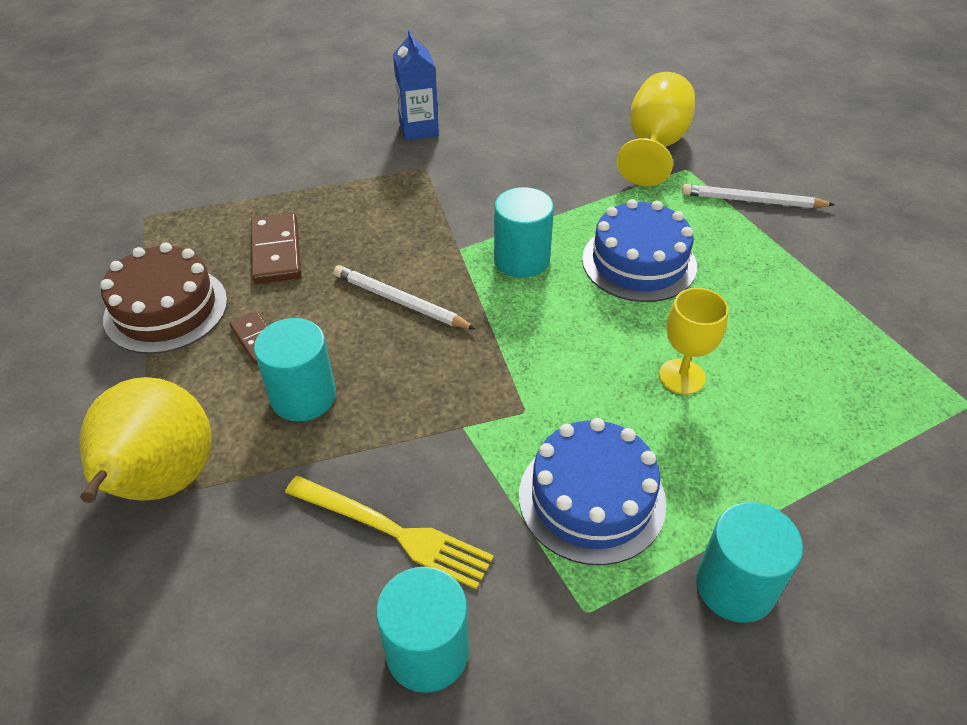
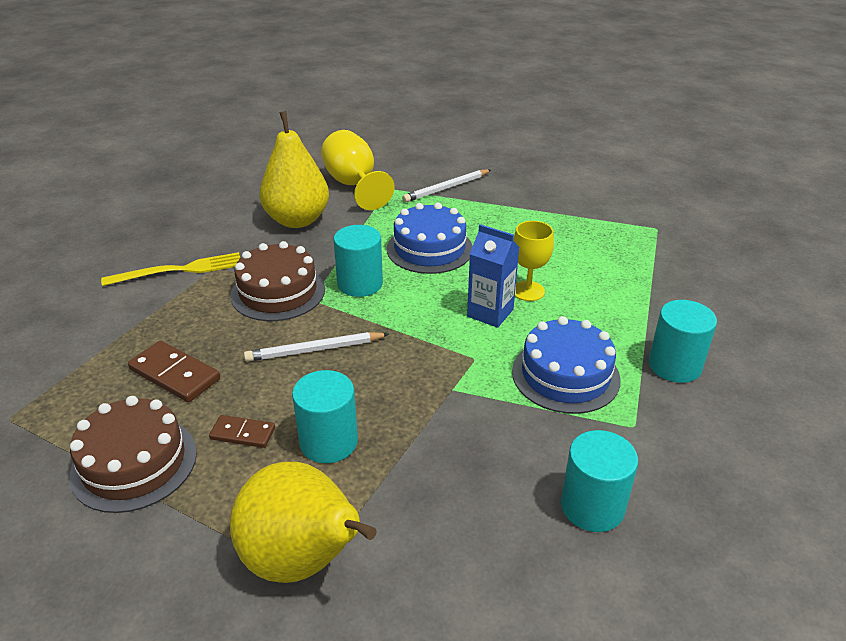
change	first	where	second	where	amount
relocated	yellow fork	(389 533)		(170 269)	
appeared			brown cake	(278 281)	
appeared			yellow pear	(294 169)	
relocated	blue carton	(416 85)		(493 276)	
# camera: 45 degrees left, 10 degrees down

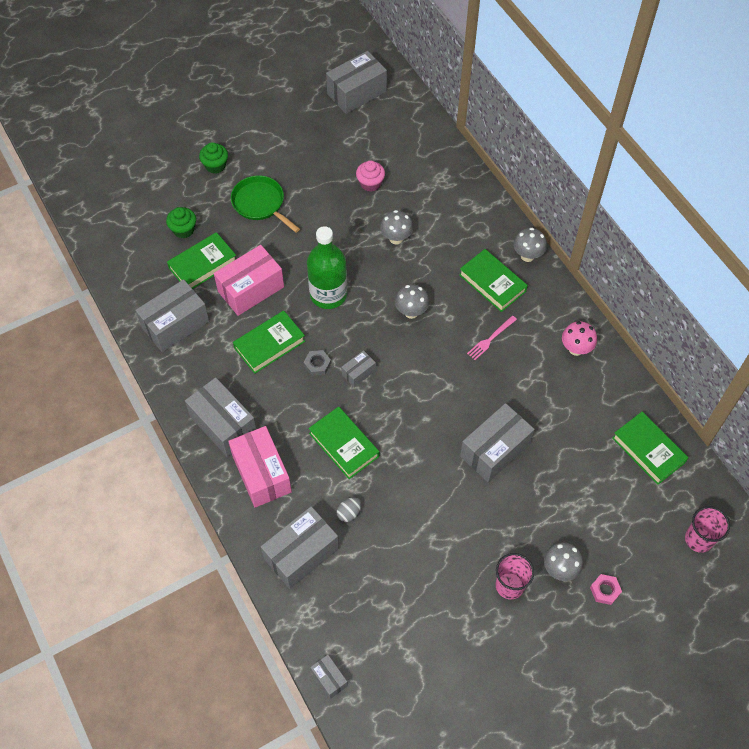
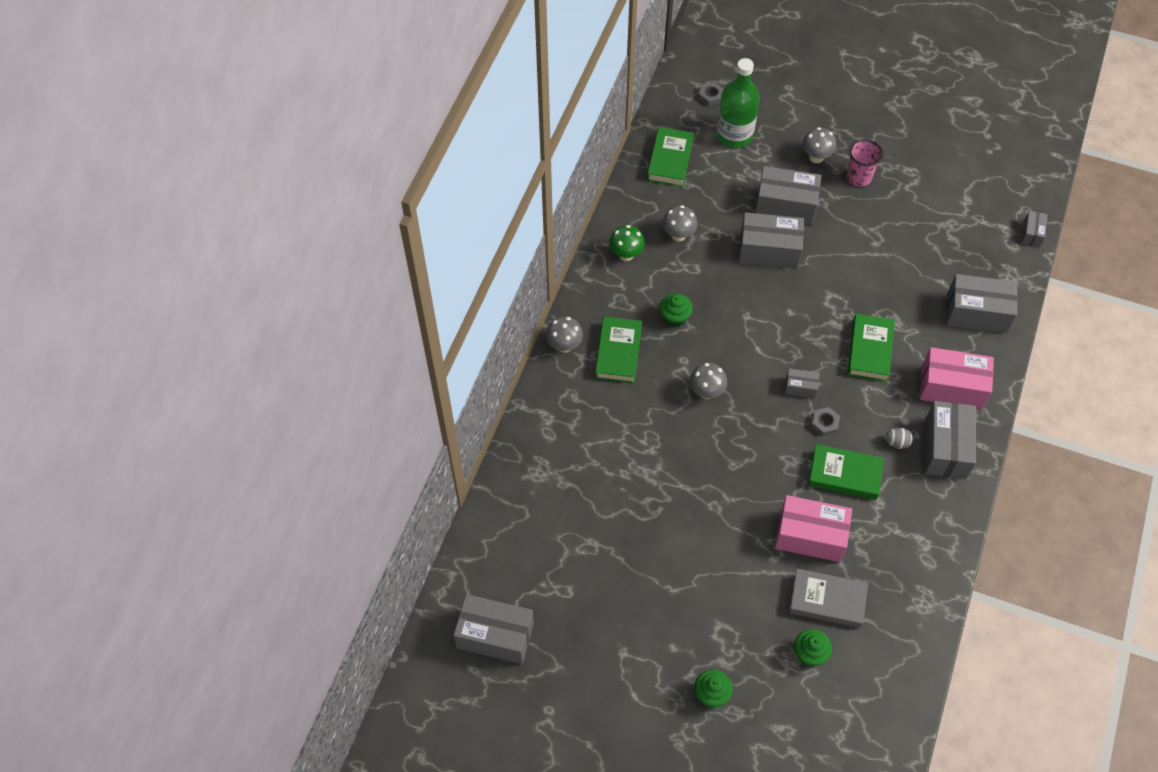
change	first	where	second	where	amount
colour	pink mushroom	(579 338)	green mushroom	(627 243)	
exchanged	pink fork	(492 338)	green cupcake	(676 310)	
relocated	grey mushroom	(396 227)		(680 223)	
exchanged	pink cup	(707 529)	grey nut	(711 94)	
relocated	green bottle	(327 267)		(738 103)	
relocated	grey box	(172 315)		(788 195)	
colour	green book	(201 260)	grey book	(828 598)	
relocated	grey egg	(349 509)		(899 438)	
spun	pink box	(260 467)		(957 378)	75 degrees clockwise
missing	green pan	(265 204)			
missing	pink cupcake	(370 176)			
missing	pink nut	(606 589)			
# camera: 130 degrees left, 0 degrees up

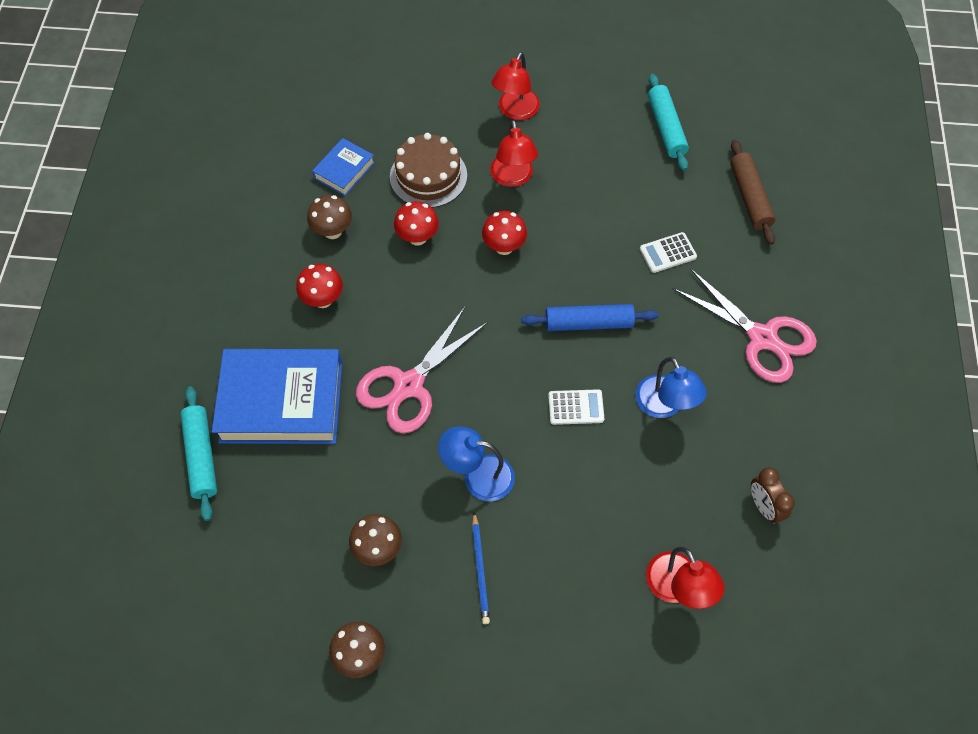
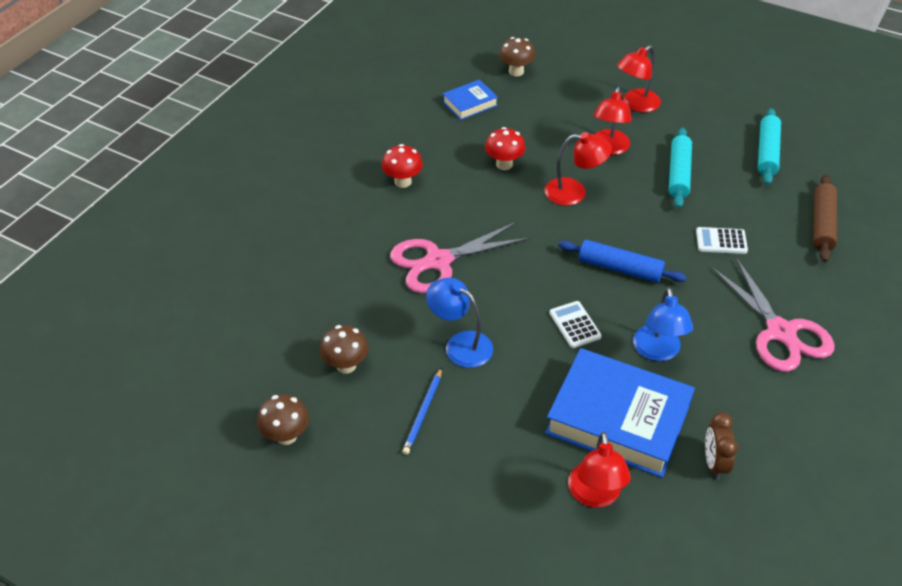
change	first	where	second	where	amount
relocated	brown mushroom	(329 217)		(517 56)	
exchanged	red mushroom	(504 233)	red lamp	(578 169)	
relocated	blue book	(277 396)		(620 413)	
spun	white calculator	(576 407)		(575 324)	135 degrees counterclockwise
relocated	turquoise rolling pin	(198 453)		(680 168)	
missing	brown cake	(428 170)			
# camera: 25 degrees right, 15 degrees down

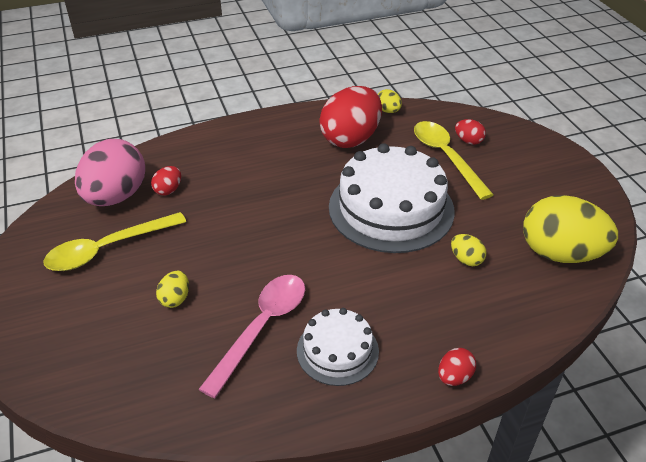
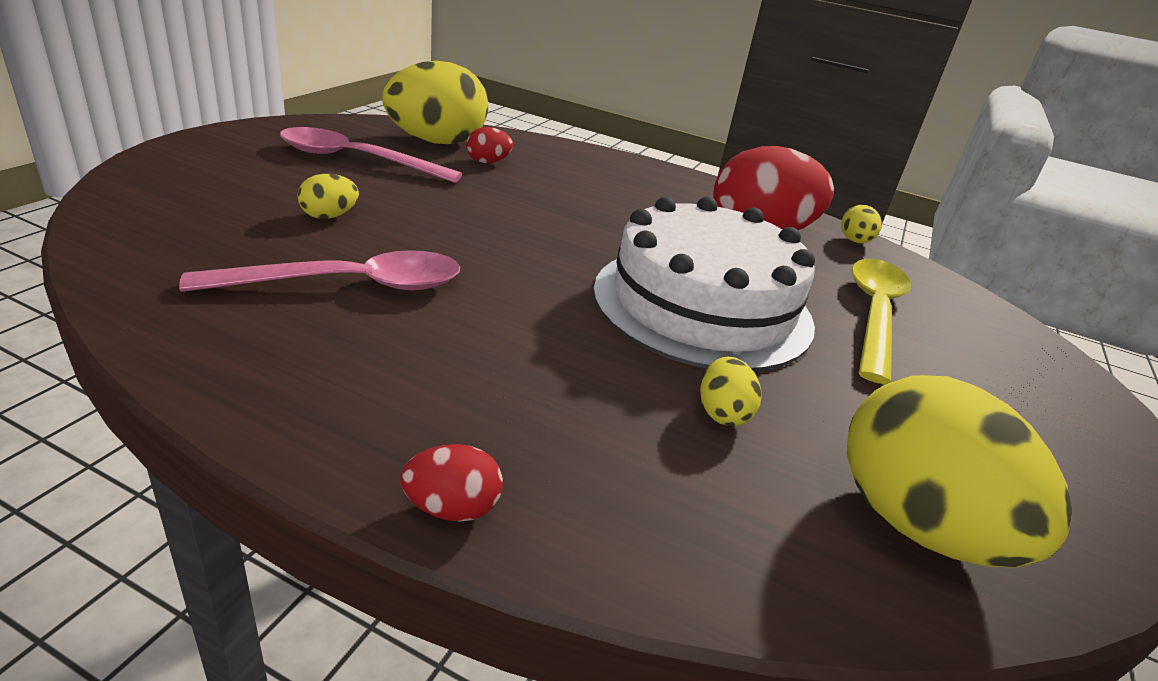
change	first	where	second	where	amount
colour	yellow spoon	(114 241)	pink spoon	(371 155)	
colour	pink egg	(110 172)	yellow egg	(435 102)	
missing	white cake	(338 347)			
missing	red egg	(470 132)			
# camera: 40 degrees right, 10 degrees down

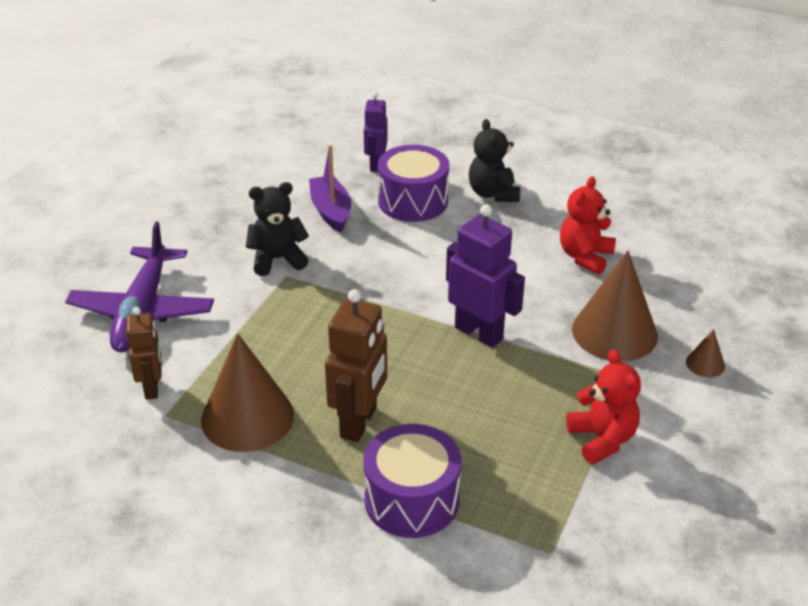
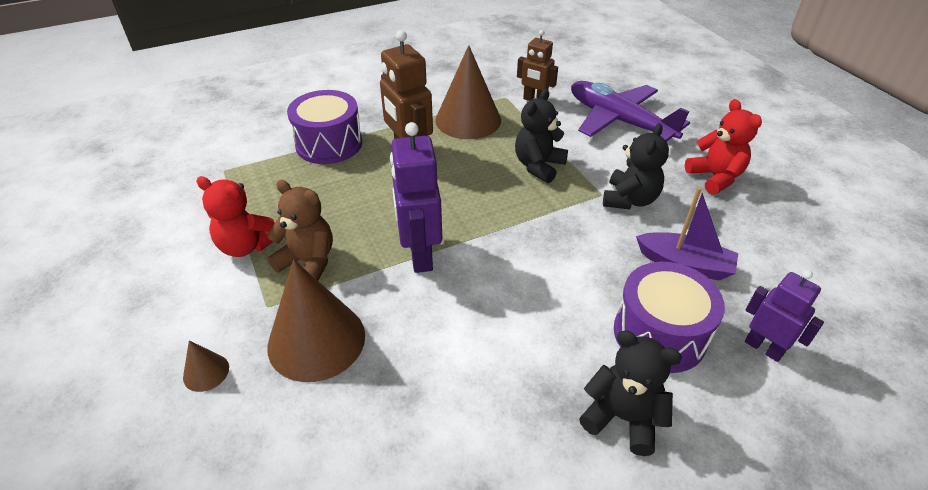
change	first	where	second	where	amount
appeared			brown teddy bear	(300 230)	
spun	purple robot	(485 276)		(416 197)	90 degrees clockwise
appeared			black teddy bear	(541 136)	
relocated	red teddy bear	(588 225)		(723 146)	
# camera: 130 degrees right, 5 degrees up

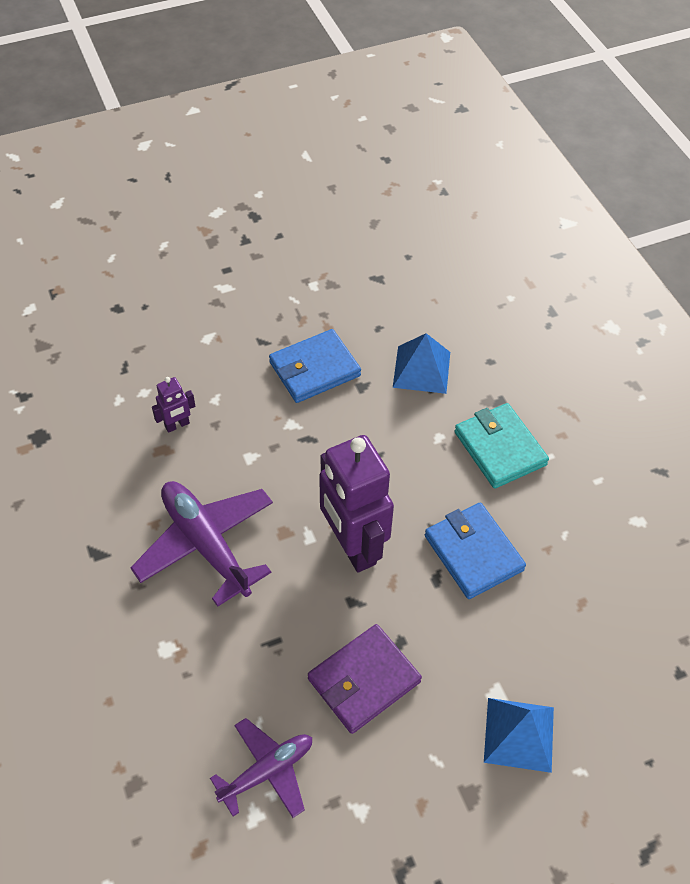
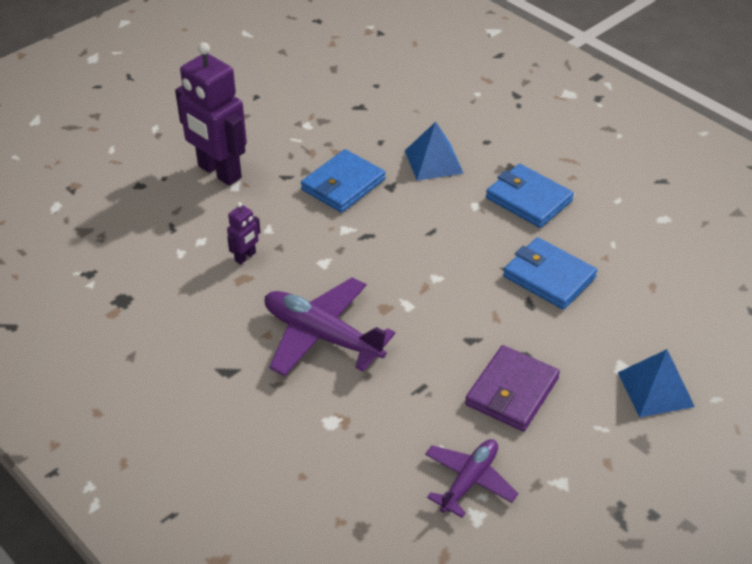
change	first	where	second	where	amount
relocated	purple robot	(356 503)		(211 114)	
colour	turquoise wallet	(502 446)	blue wallet	(530 196)	
# camera: 20 degrees left, 10 degrees down

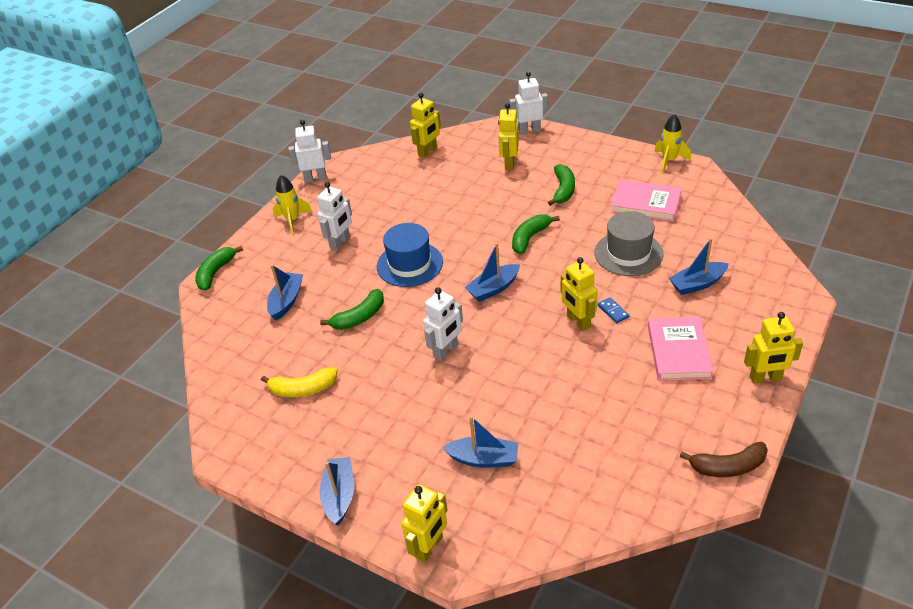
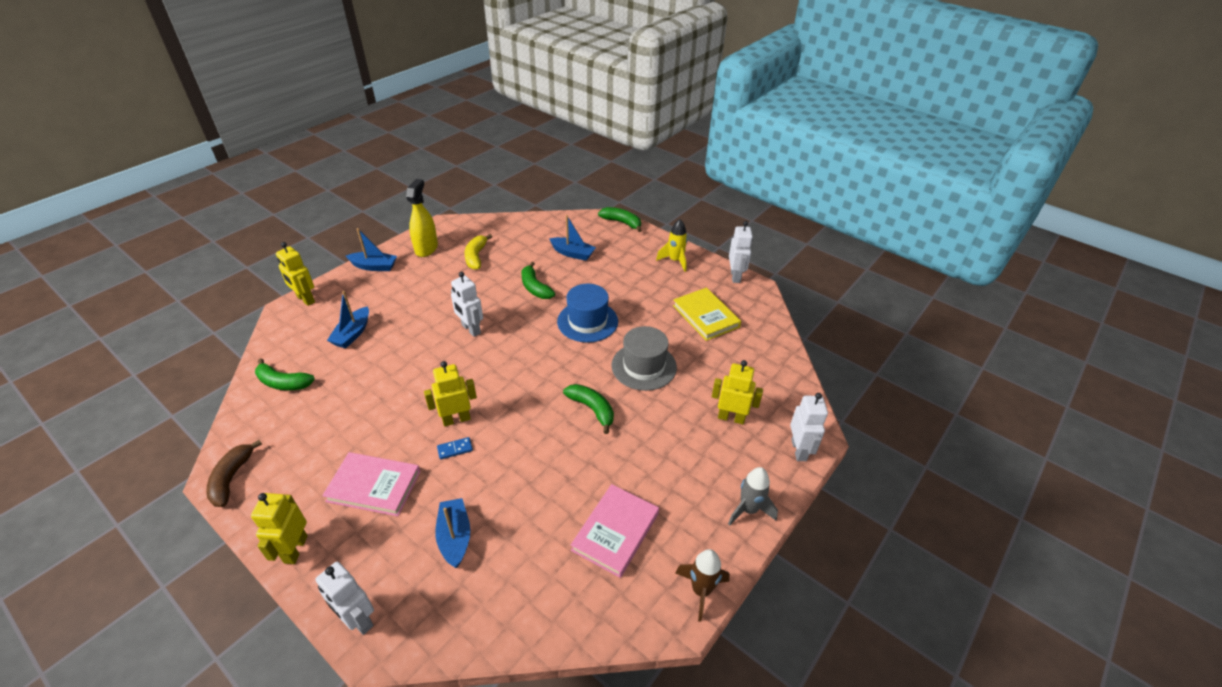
change	first	where	second	where	amount
relocated	green banana	(561 185)		(285 374)	
relocated	white robot	(334 216)		(345 598)	
appeared			yellow spray bottle	(422 218)	
relocated	grey hat	(629 243)		(644 358)	
appeared			yellow book	(707 314)	
colour	yellow rocket	(672 143)	brown rocket	(702 585)	
appeared			grey rocket	(753 496)	
missing	yellow robot	(425 125)			
missing	blue boat	(492 272)			
# camera: 95 degrees right, 0 degrees up

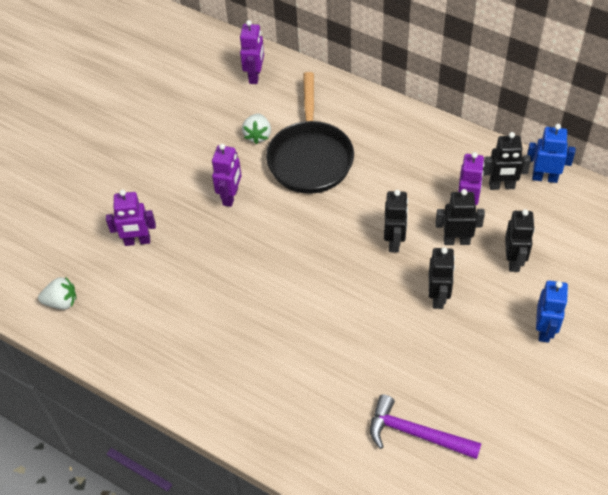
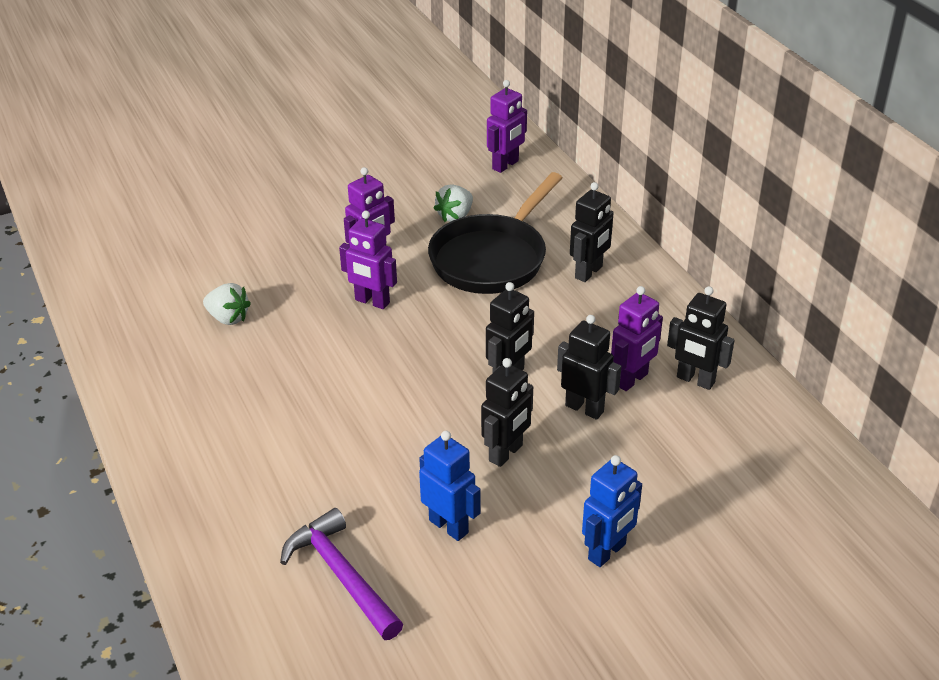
change	first	where	second	where	amount
relocated	white strawberry	(57 293)		(227 304)	
relocated	purple robot	(131 218)		(368 260)	
relocated	blue robot	(551 153)		(450 486)	
relocated	black robot	(520 240)		(592 232)	
# camera: 30 degrees right, 15 degrees down

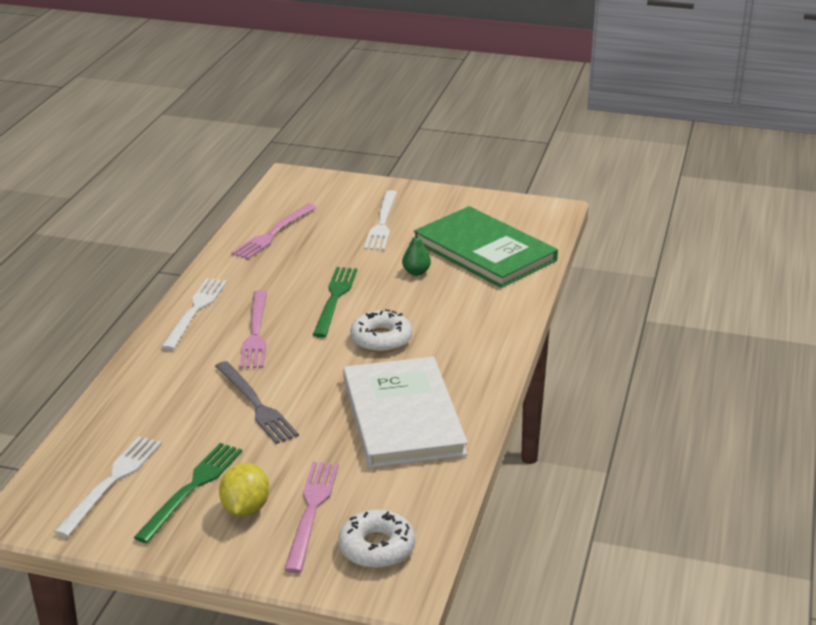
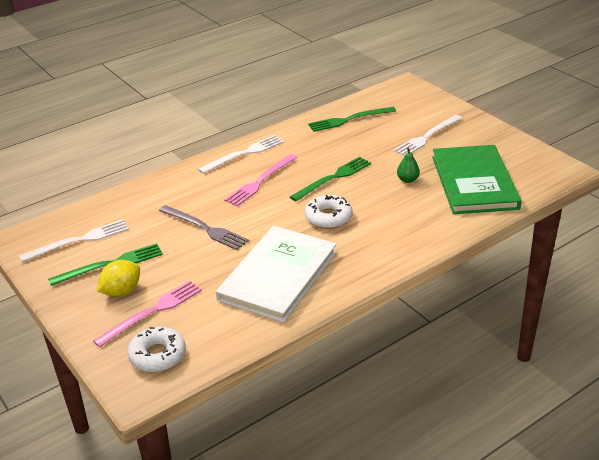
change	first	where	second	where	amount
spun	grey fork	(257 402)		(204 227)	60 degrees counterclockwise
colour	pink fork	(274 232)	green fork	(352 119)	
# camera: 40 degrees right, 5 degrees up

